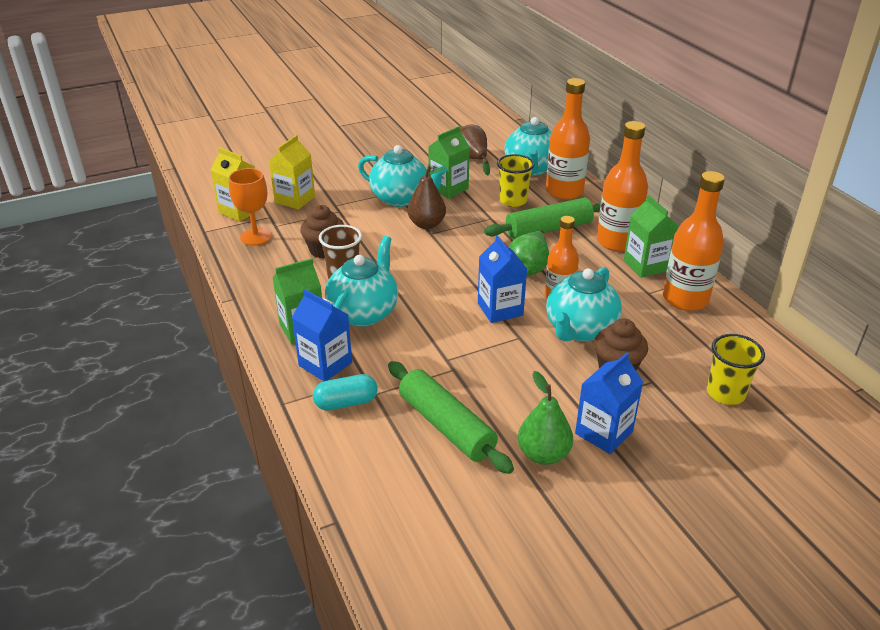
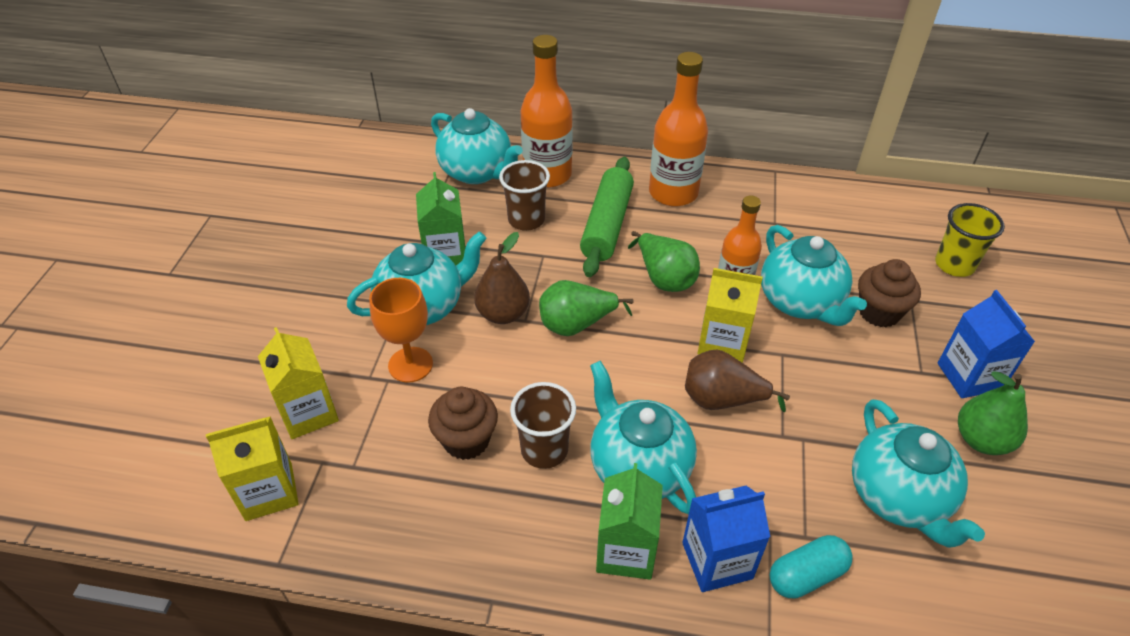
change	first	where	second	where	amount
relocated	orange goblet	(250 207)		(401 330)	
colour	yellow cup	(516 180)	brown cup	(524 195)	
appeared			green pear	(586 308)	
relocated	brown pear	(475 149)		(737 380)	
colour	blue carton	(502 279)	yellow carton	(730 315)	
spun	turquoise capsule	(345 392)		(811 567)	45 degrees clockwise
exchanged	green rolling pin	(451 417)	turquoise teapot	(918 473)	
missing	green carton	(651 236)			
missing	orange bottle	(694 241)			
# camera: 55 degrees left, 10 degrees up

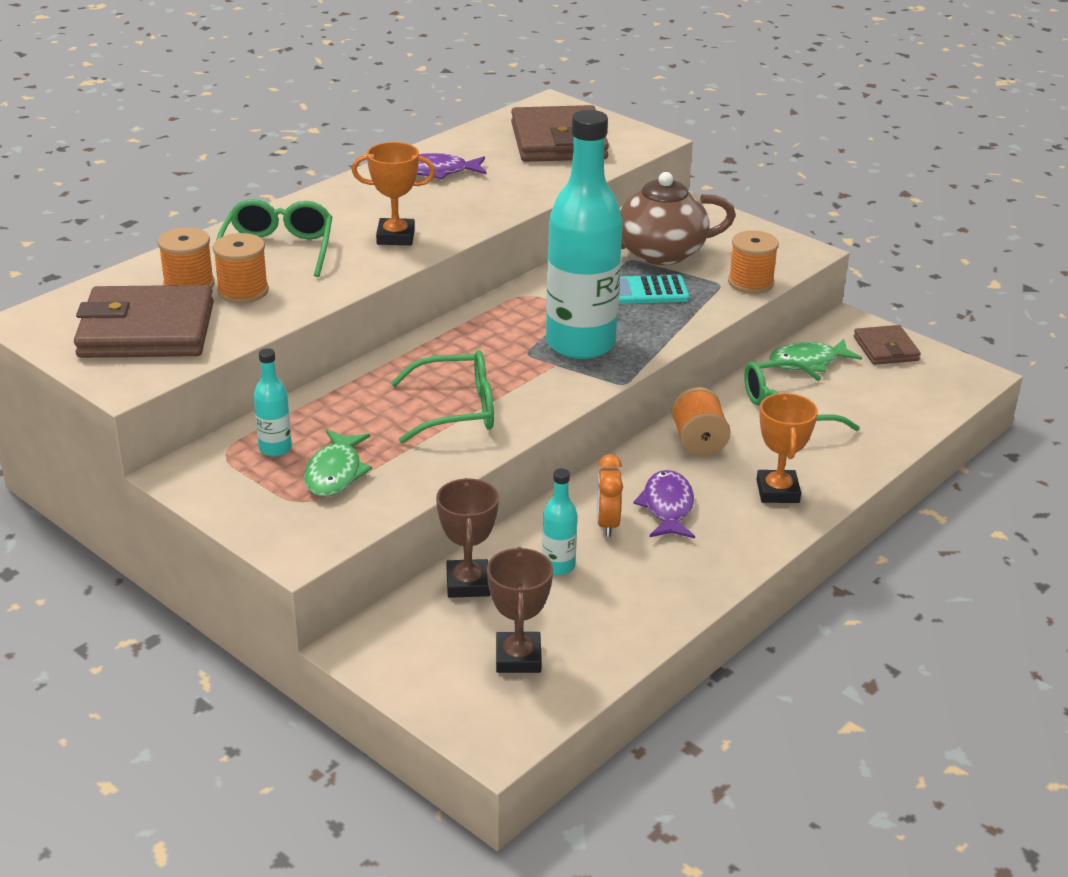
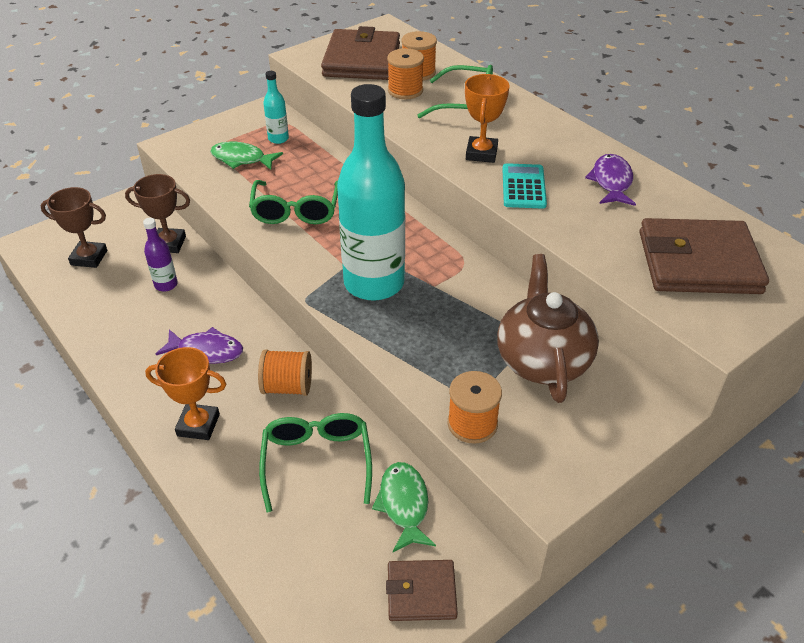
change	first	where	second	where	amount
colour	turquoise bottle	(559 521)	purple bottle	(160 255)	
relocated	turquoise calculator	(654 289)		(524 186)	
missing	orange clock	(610 495)			
# camera: 100 degrees right, 10 degrees up

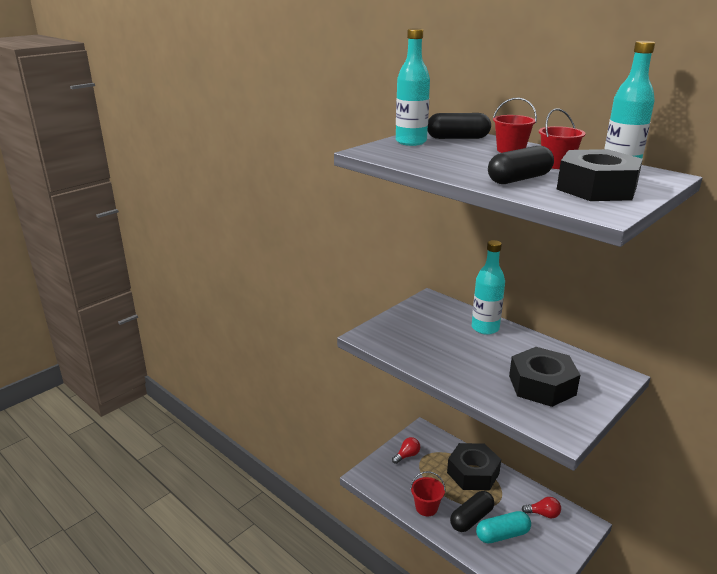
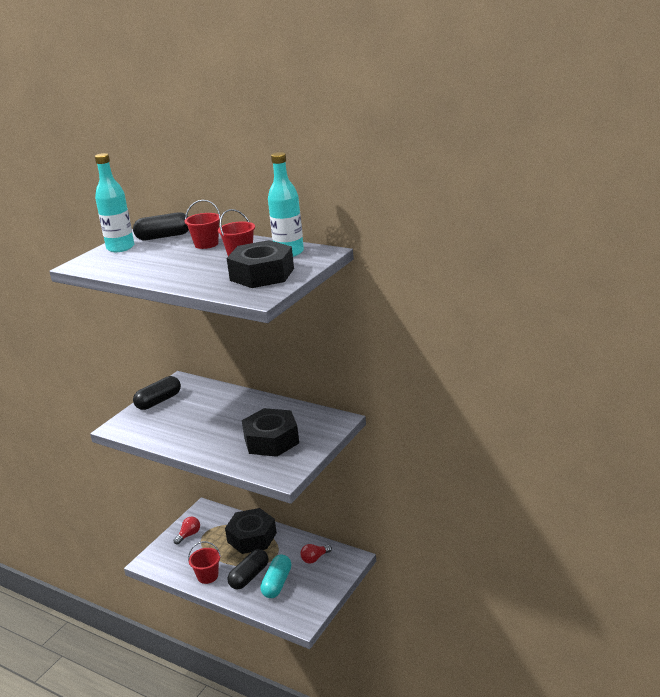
change	first	where	second	where	amount
relocated	black capsule	(521 165)		(157 393)	
spun	turquoise capsule	(503 527)		(275 576)	45 degrees counterclockwise
spun	red light bulb	(541 507)		(316 554)	150 degrees clockwise
missing	turquoise bottle	(488 287)			
# camera: 10 degrees left, 0 degrees up

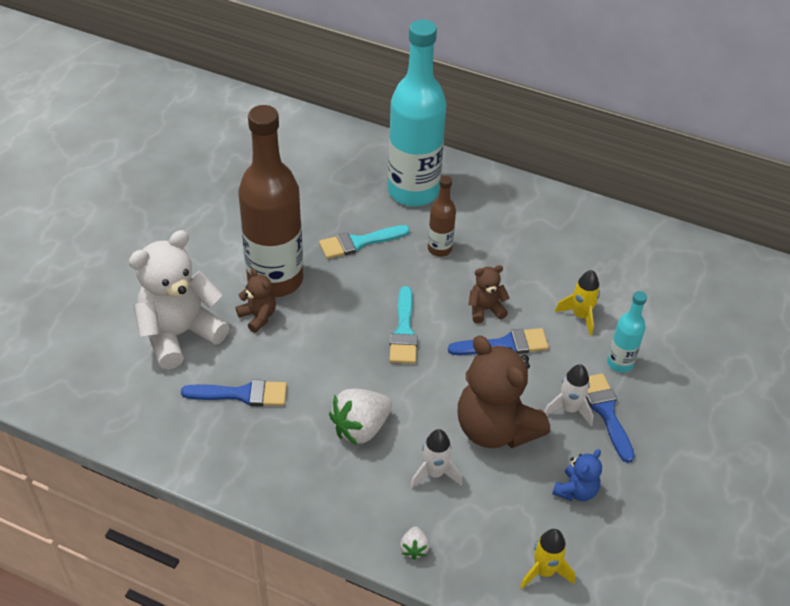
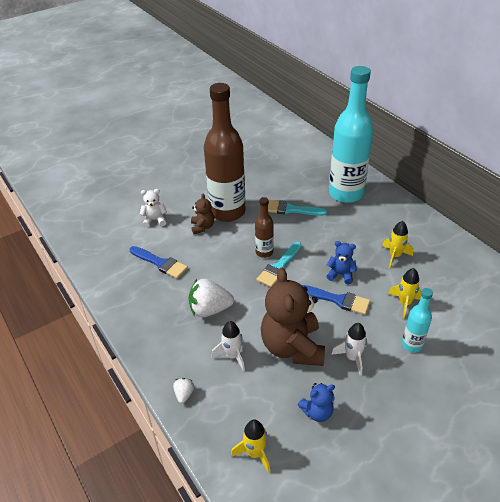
change	first	where	second	where	amount
size	white teddy bear	(179 299)		(153 208)	x0.47
spun	white strawberry	(414 543)		(183 390)	150 degrees clockwise
relocated	brown bottle	(442 216)		(264 227)	
colour	brown teddy bear	(489 294)	blue teddy bear	(341 262)	
appeared			yellow rocket	(397 244)	
missing	blue brush	(610 418)			
# camera: 35 degrees right, 5 degrees down

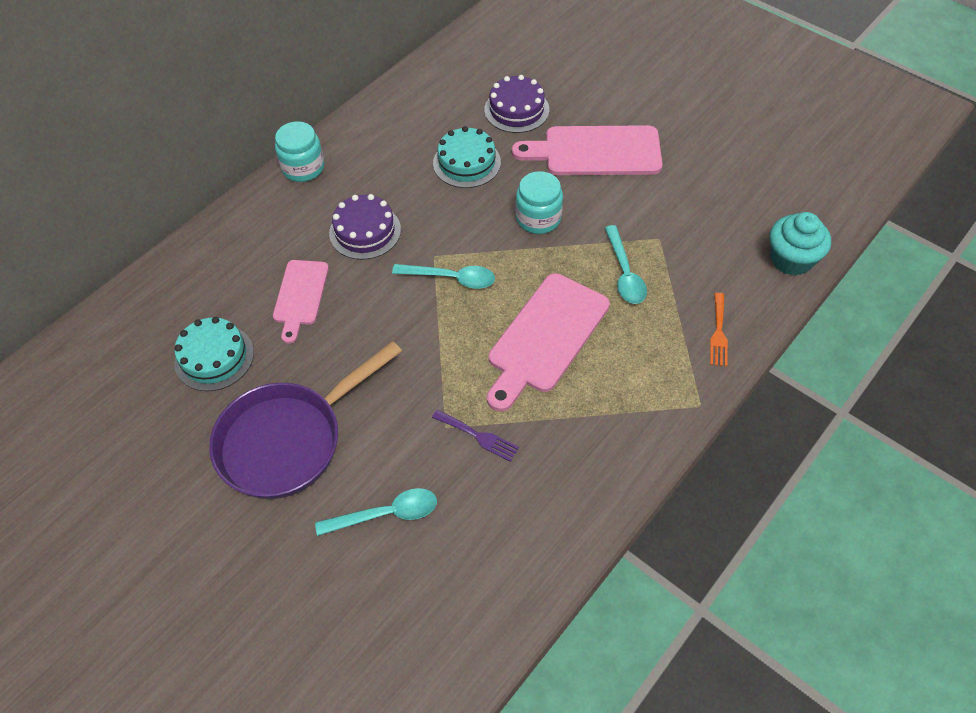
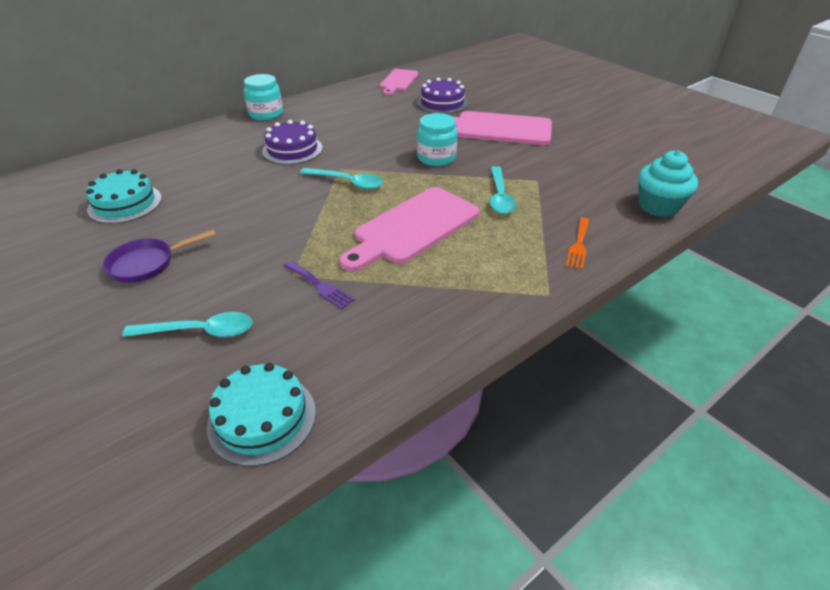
change	first	where	second	where	amount
size	purple pan	(305 420)		(159 256)	x0.52
relocated	turquoise cake	(467 157)		(261 414)	
relocated	pink cutting board	(301 302)		(399 82)	
# camera: 10 degrees right, 15 degrees down

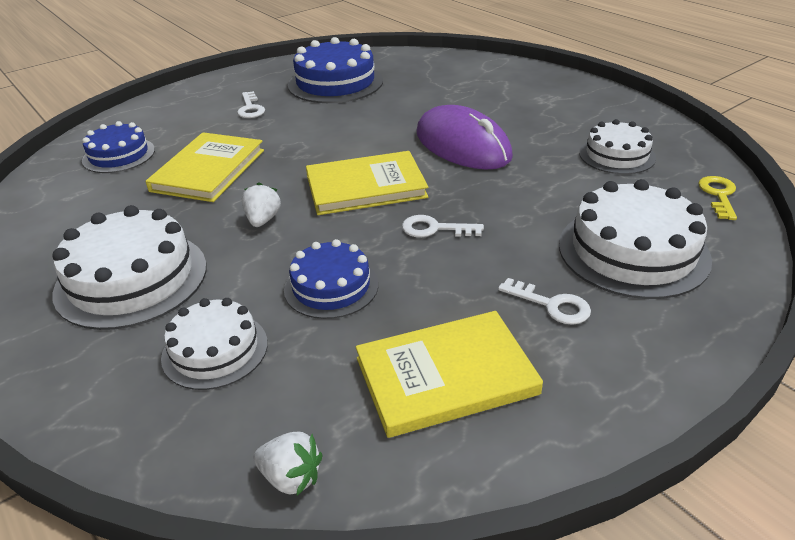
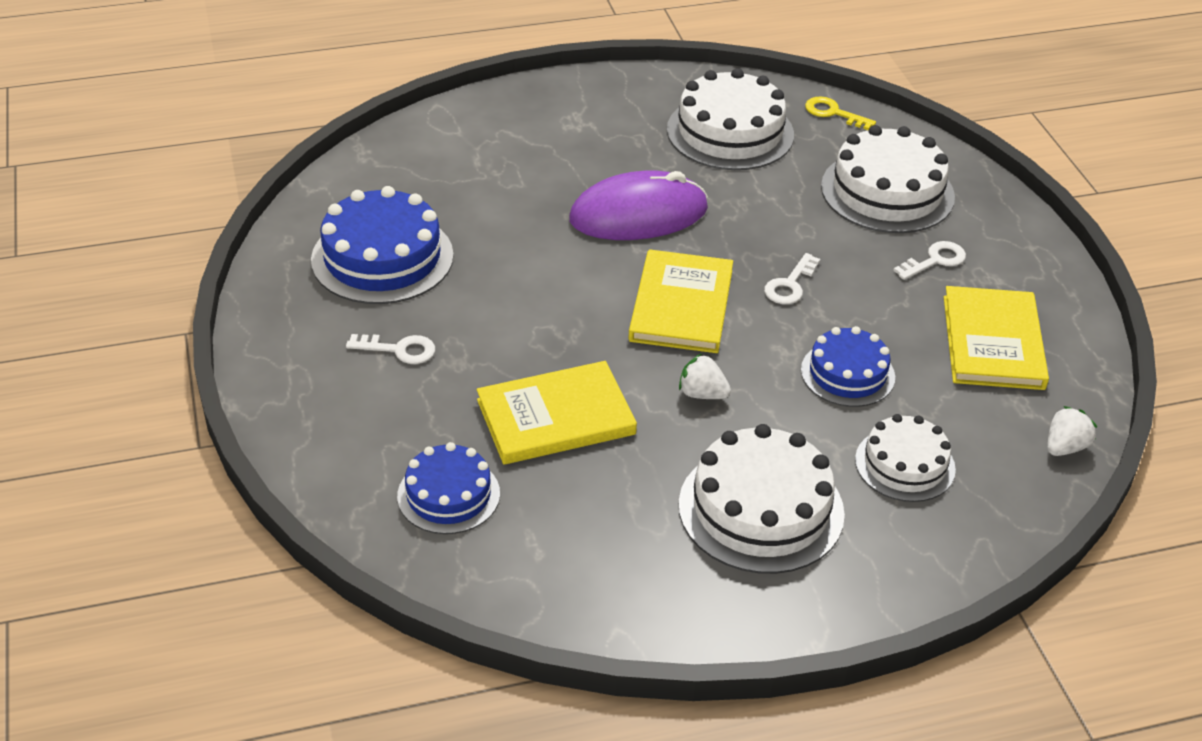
change	first	where	second	where	amount
spun	yellow book	(205 167)		(557 413)	60 degrees counterclockwise
size	white cake	(617 146)		(730 119)	x1.61
# camera: 70 degrees left, 5 degrees up

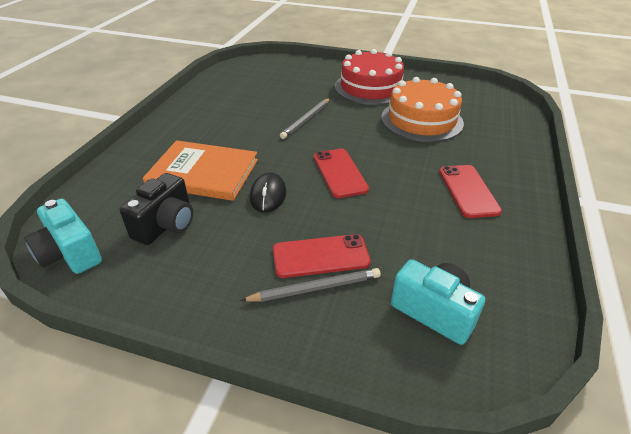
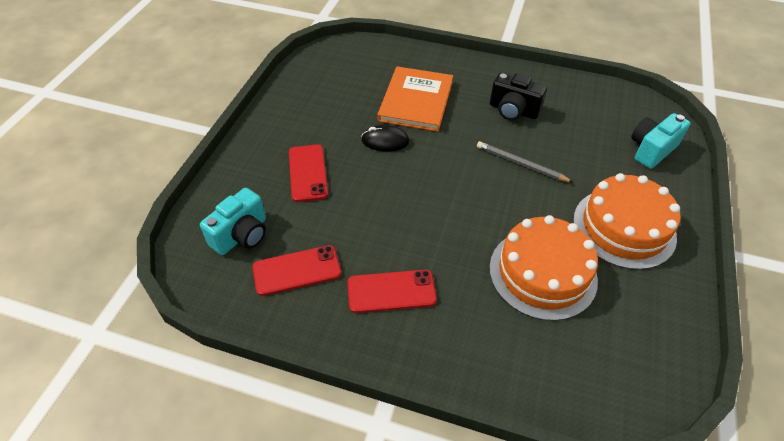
change	first	where	second	where	amount
relocated	red phone	(341 173)		(296 270)	
relocated	black camera	(156 209)		(518 96)	
colour	red cake	(369 77)	orange cake	(627 221)	
relocated	turquoise camera	(63 236)		(661 141)	
missing	grey pencil	(310 285)			
# camera: 90 degrees right, 10 degrees up

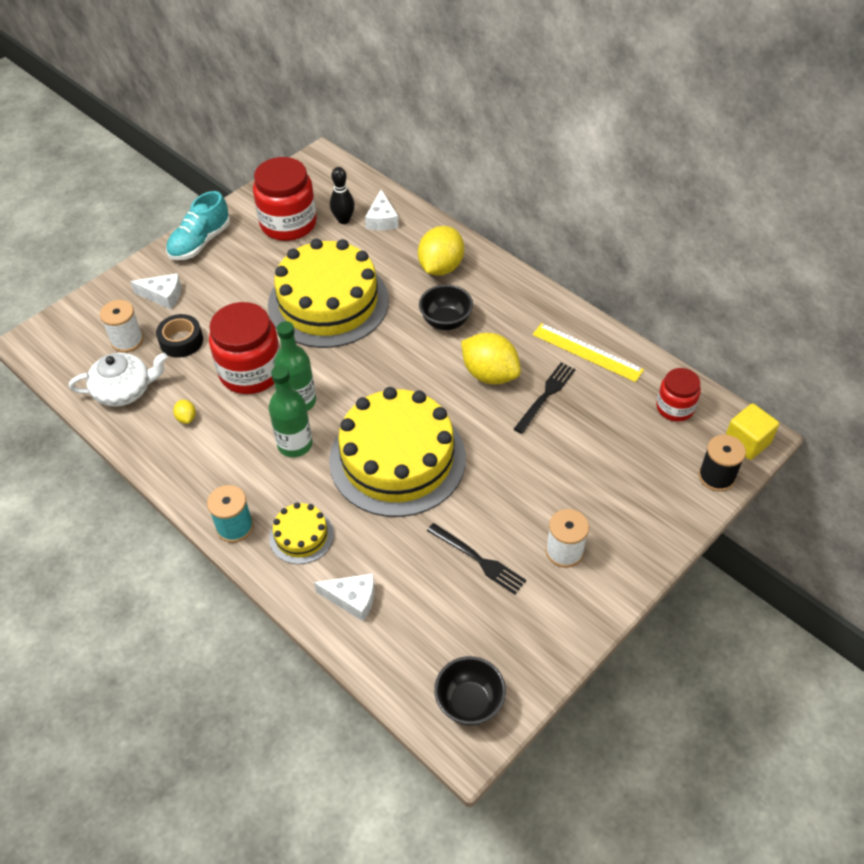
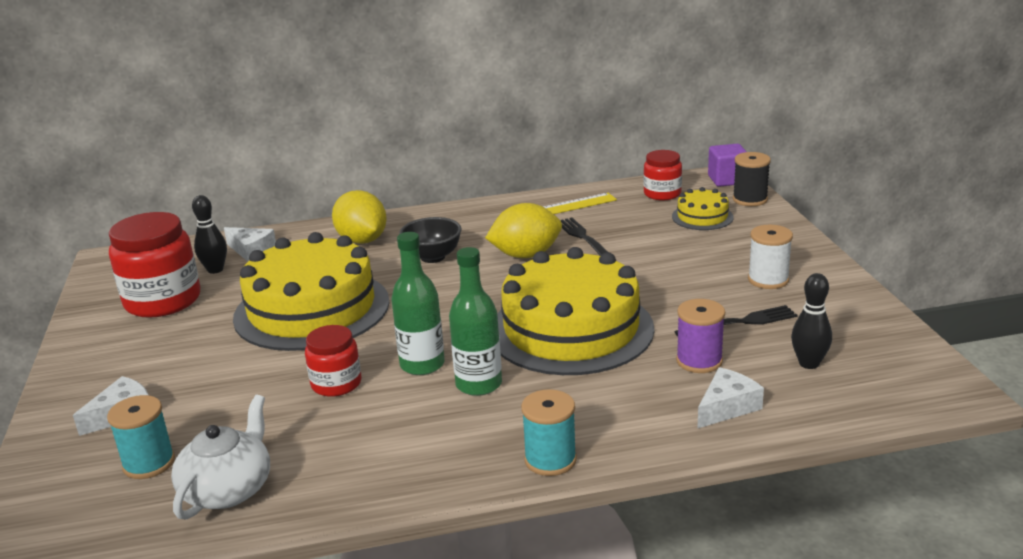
change	first	where	second	where	amount
colour	white spool	(122 326)	turquoise spool	(141 437)	
size	red jar	(244 348)		(333 361)	x0.57
relocated	yellow cake	(301 533)		(703 208)	
appeared			purple spool	(700 336)	
colour	yellow cube	(752 431)	purple cube	(727 165)	
appeared			black bowling pin	(811 321)	
missing	black tape	(179 336)			
missing	turquoise shoe	(198 225)			
missing	yellow lemon	(184 412)			
missing	black bowl	(470 691)			
# camera: 55 degrees left, 25 degrees down

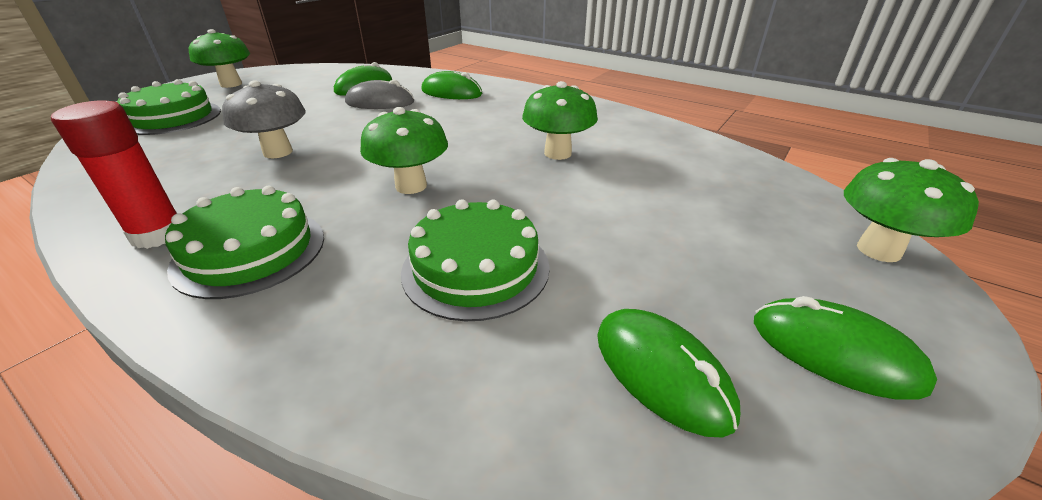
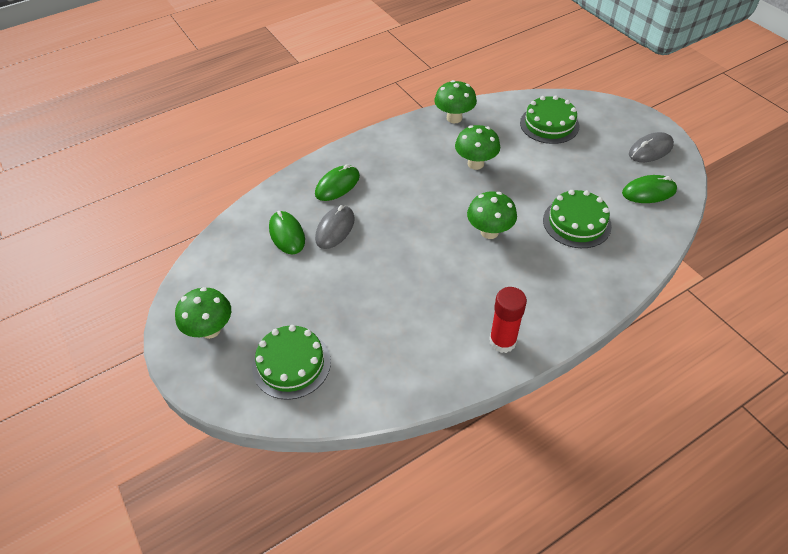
change	first	where	second	where	amount
relocated	green mushroom	(911 210)		(455 101)	
relocated	green cake	(244 242)		(549 119)	
colour	green mouse	(845 348)	grey mouse	(651 147)	
missing	grey mushroom	(264 119)			
# camera: 65 degrees left, 15 degrees up

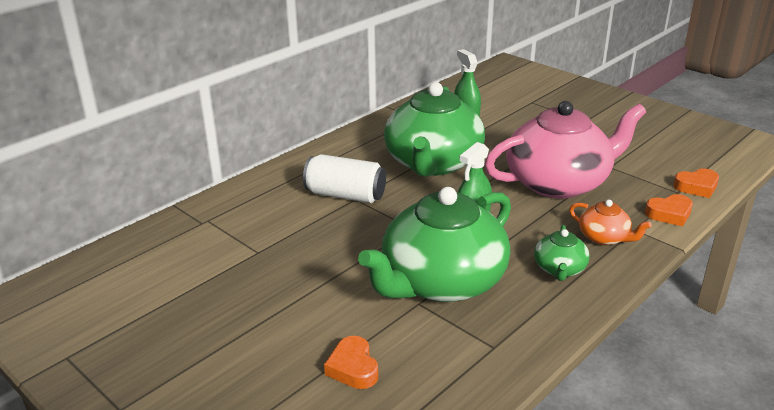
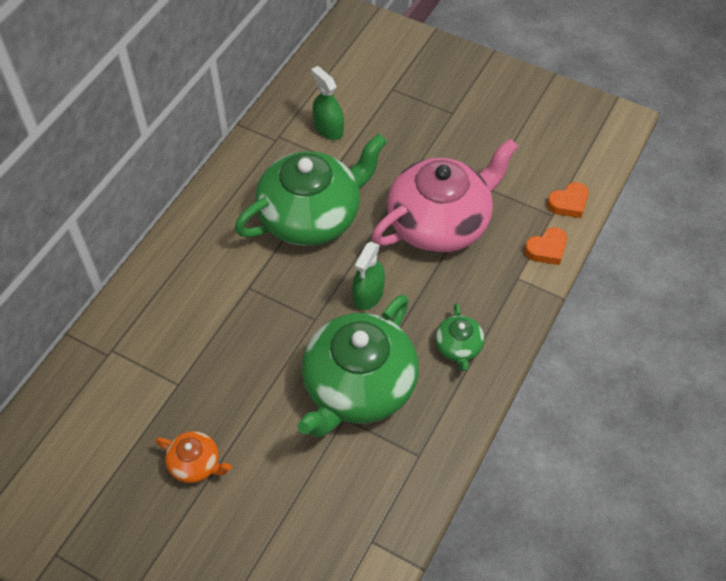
change	first	where	second	where	amount
relocated	orange teapot	(610 222)		(194 457)	
spun	green teapot	(434 129)		(311 190)	120 degrees counterclockwise
missing	white can	(344 178)			
missing	orange heart	(351 362)			
# camera: 15 degrees left, 25 degrees up

